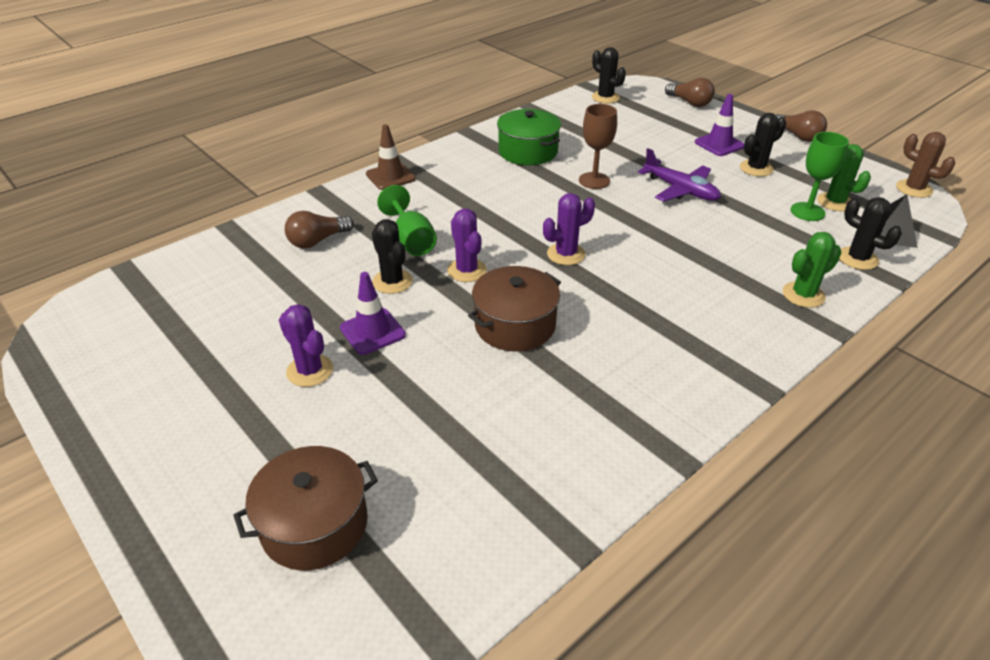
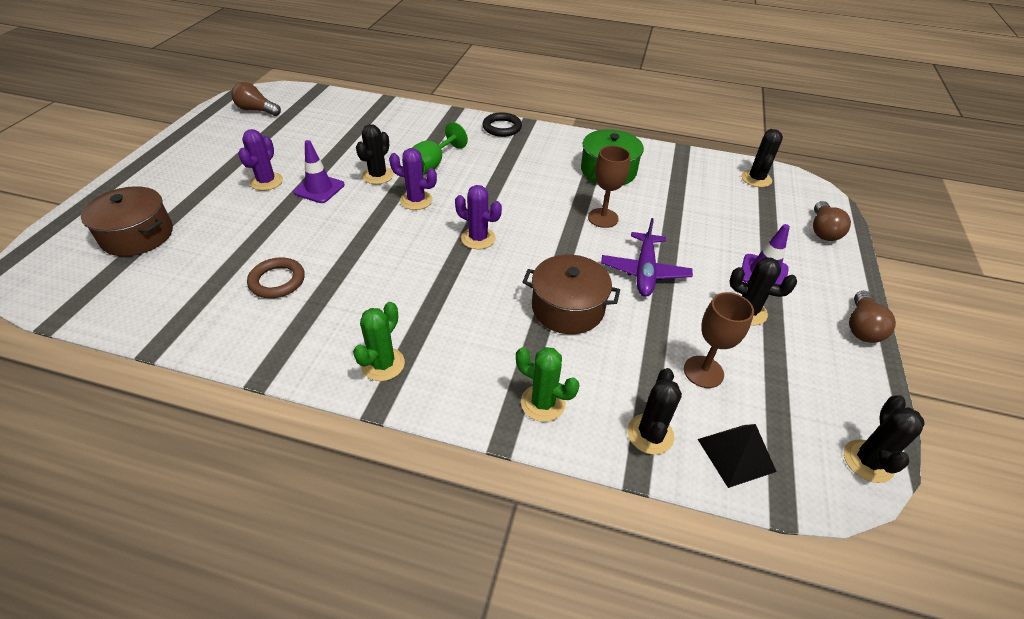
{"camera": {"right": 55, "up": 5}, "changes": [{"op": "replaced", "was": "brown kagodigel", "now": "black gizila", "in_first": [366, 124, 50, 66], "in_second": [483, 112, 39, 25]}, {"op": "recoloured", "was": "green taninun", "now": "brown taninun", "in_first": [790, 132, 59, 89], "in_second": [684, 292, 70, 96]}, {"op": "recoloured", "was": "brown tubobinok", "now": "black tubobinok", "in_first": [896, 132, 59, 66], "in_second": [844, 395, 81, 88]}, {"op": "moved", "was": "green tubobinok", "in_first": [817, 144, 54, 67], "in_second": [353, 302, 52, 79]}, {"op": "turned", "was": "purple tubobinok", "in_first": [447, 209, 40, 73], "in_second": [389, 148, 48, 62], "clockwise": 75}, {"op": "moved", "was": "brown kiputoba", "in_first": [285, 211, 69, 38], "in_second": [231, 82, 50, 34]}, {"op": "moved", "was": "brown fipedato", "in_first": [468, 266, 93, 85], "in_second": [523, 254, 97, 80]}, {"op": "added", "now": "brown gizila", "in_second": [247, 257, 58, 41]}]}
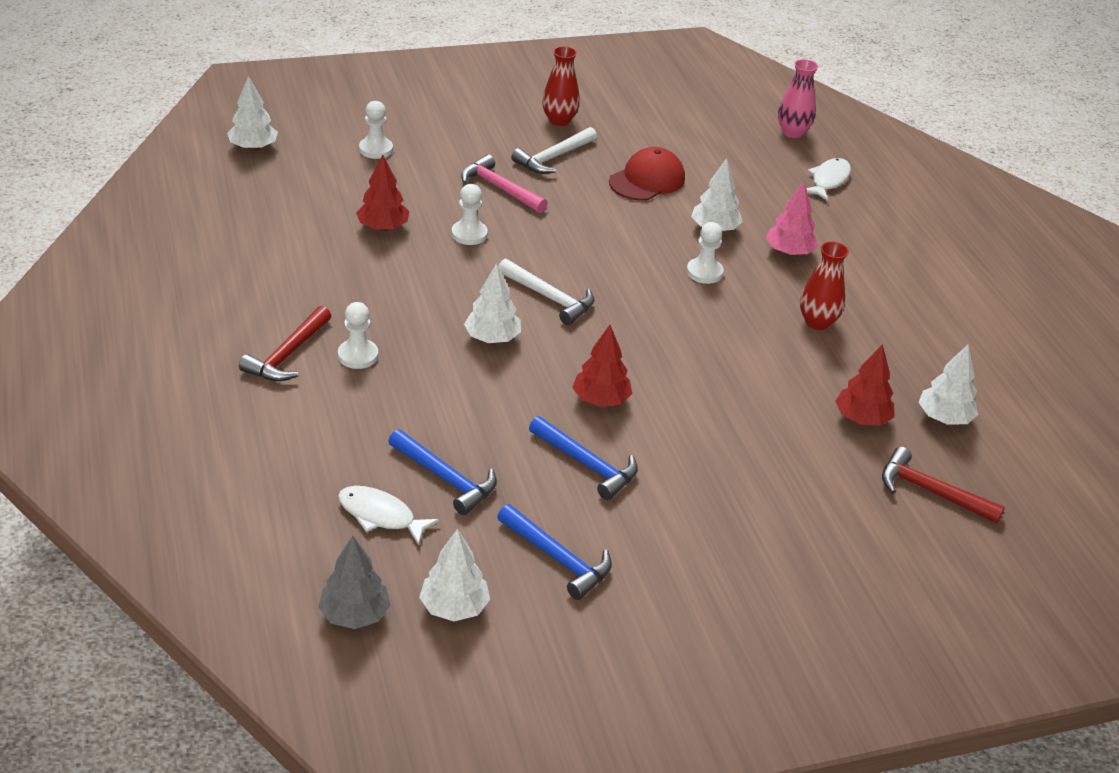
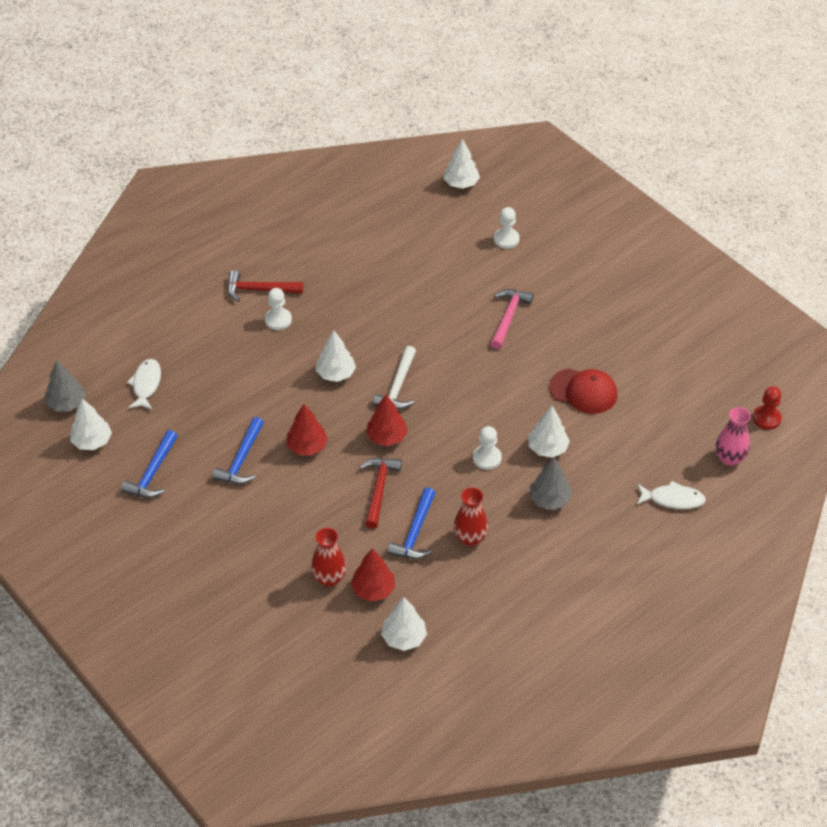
{"camera": {"right": 70, "up": 10}, "changes": [{"op": "moved", "was": "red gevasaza", "in_first": [542, 46, 38, 80], "in_second": [311, 528, 36, 59]}, {"op": "removed", "was": "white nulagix", "in_first": [511, 127, 86, 47]}, {"op": "moved", "was": "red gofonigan", "in_first": [356, 154, 53, 77], "in_second": [366, 394, 42, 52]}, {"op": "recoloured", "was": "pink gofonigan", "now": "grey gofonigan", "in_first": [766, 181, 52, 75], "in_second": [529, 458, 43, 52]}, {"op": "removed", "was": "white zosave", "in_first": [451, 184, 37, 61]}, {"op": "moved", "was": "blue nulagix", "in_first": [388, 429, 109, 86], "in_second": [387, 488, 48, 71]}, {"op": "moved", "was": "red nulagix", "in_first": [882, 447, 123, 76], "in_second": [360, 458, 42, 71]}, {"op": "added", "now": "red zosave", "in_second": [753, 386, 29, 44]}]}
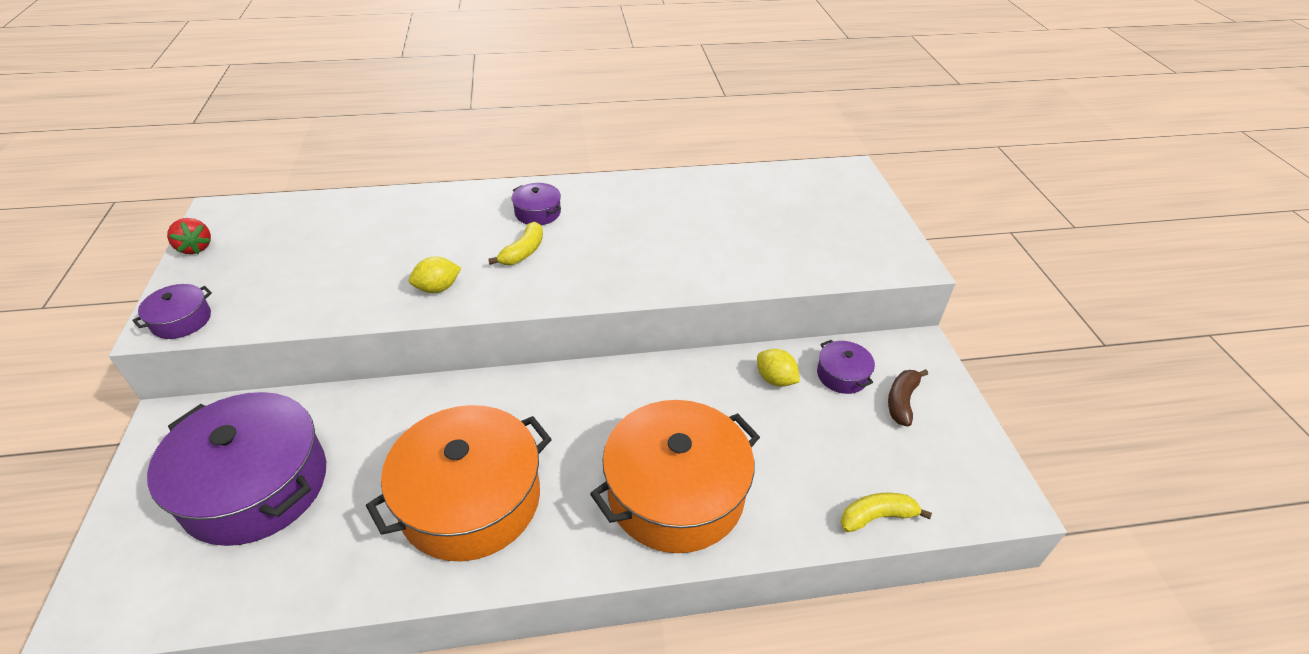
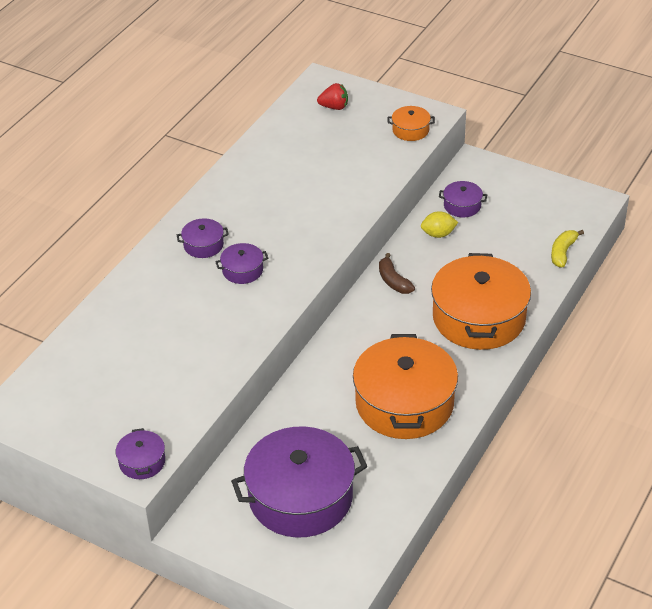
{"camera": {"right": -50, "up": 0}, "changes": [{"op": "moved", "was": "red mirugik", "in_first": [167, 218, 44, 36], "in_second": [317, 83, 31, 27]}, {"op": "replaced", "was": "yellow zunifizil", "now": "purple fipedato", "in_first": [488, 222, 55, 43], "in_second": [215, 243, 53, 41]}, {"op": "removed", "was": "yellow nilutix", "in_first": [409, 257, 52, 36]}, {"op": "moved", "was": "brown zunifizil", "in_first": [888, 369, 40, 58], "in_second": [379, 253, 36, 41]}, {"op": "added", "now": "orange fipedato", "in_second": [388, 106, 47, 35]}]}
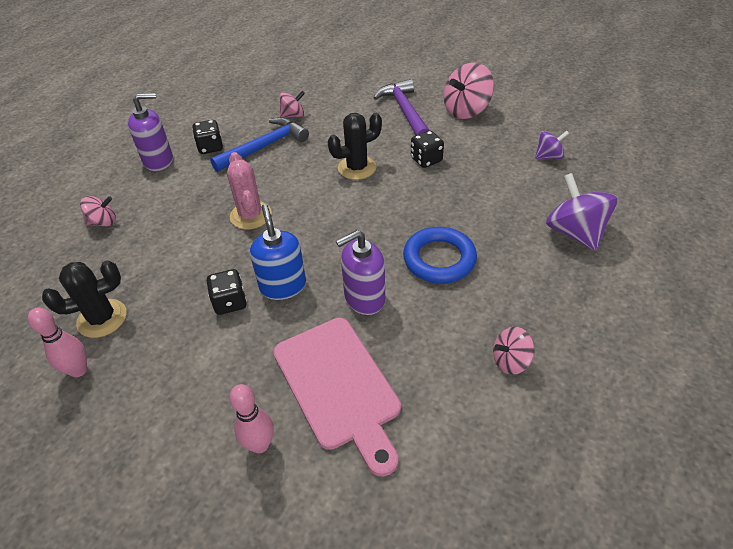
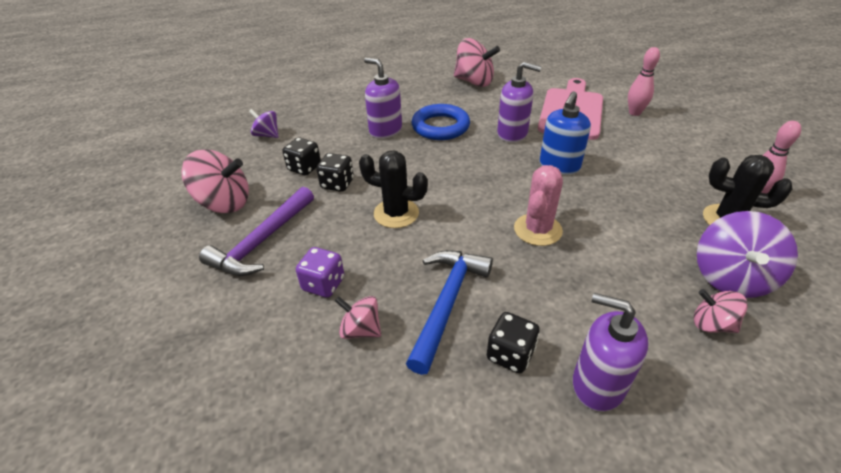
{"camera": {"right": -135, "up": -5}, "changes": [{"op": "turned", "was": "blue nulagix", "in_first": [210, 117, 99, 55], "in_second": [406, 250, 87, 125], "clockwise": 105}, {"op": "moved", "was": "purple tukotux", "in_first": [546, 173, 72, 78], "in_second": [697, 211, 101, 87]}, {"op": "moved", "was": "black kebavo", "in_first": [207, 269, 40, 46], "in_second": [282, 137, 39, 38]}, {"op": "resized", "was": "pink tukotux", "in_first": [493, 327, 42, 48], "in_second": [454, 38, 46, 49], "ratio": 1.76}, {"op": "added", "now": "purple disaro", "in_second": [364, 58, 38, 81]}, {"op": "added", "now": "purple kebavo", "in_second": [296, 247, 48, 51]}]}
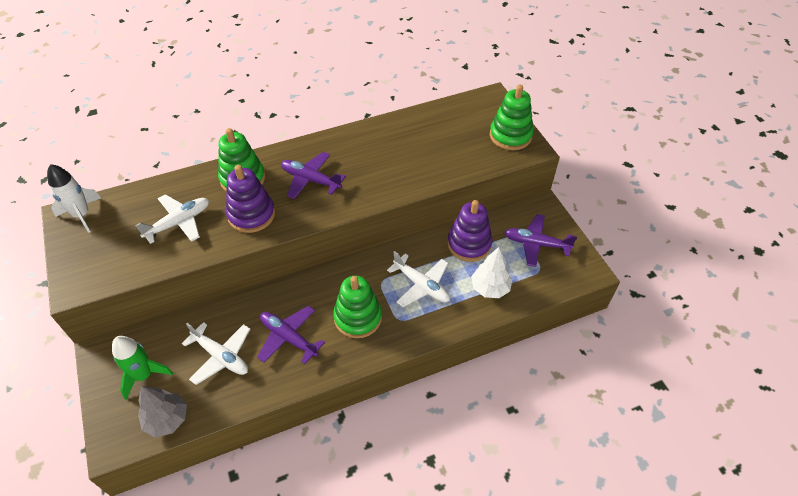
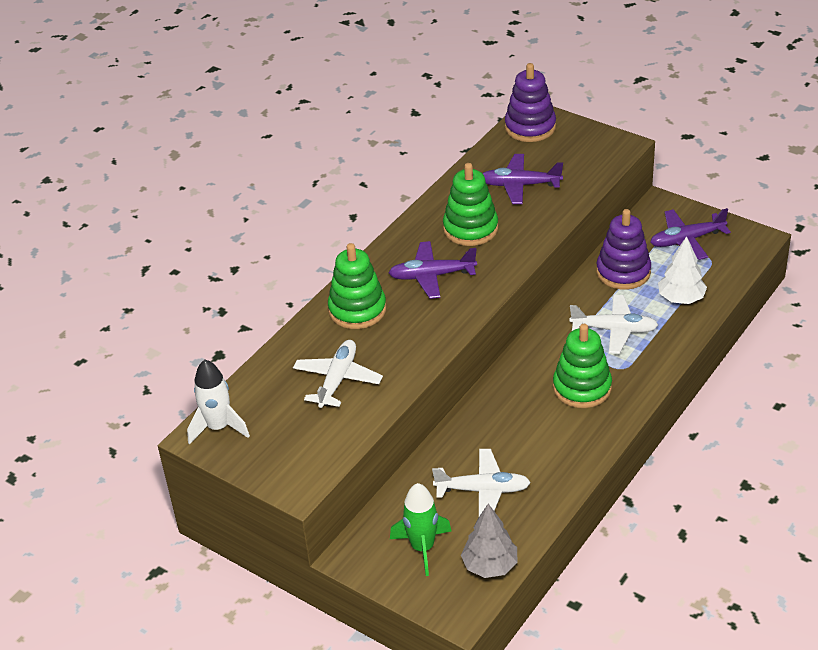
{"camera": {"right": -30, "up": -10}, "changes": [{"op": "moved", "was": "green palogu", "in_first": [490, 85, 44, 65], "in_second": [443, 163, 55, 83]}, {"op": "moved", "was": "purple palogu", "in_first": [226, 165, 49, 68], "in_second": [505, 63, 51, 79]}, {"op": "moved", "was": "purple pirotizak", "in_first": [257, 306, 68, 58], "in_second": [483, 154, 80, 50]}]}
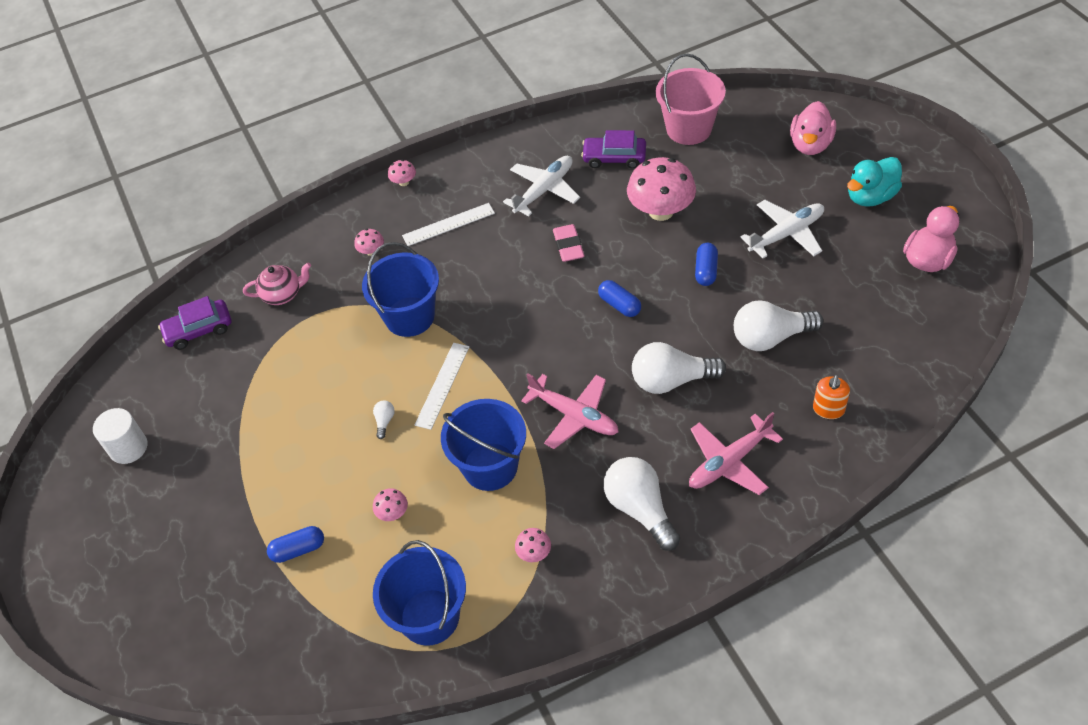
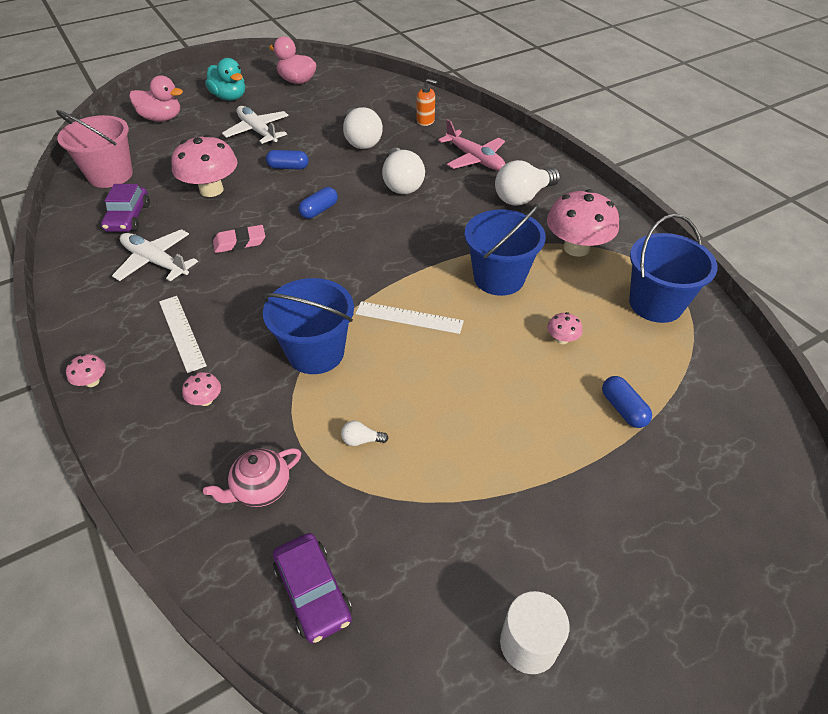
{"camera": {"right": -100, "up": -5}, "changes": [{"op": "turned", "was": "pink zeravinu", "in_first": [243, 263, 68, 42], "in_second": [203, 448, 98, 59], "clockwise": -105}, {"op": "removed", "was": "pink pirotizak", "in_first": [521, 373, 97, 76]}, {"op": "moved", "was": "white kiputoba", "in_first": [373, 400, 22, 39], "in_second": [341, 421, 48, 25]}, {"op": "resized", "was": "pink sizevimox", "in_first": [515, 528, 36, 34], "in_second": [547, 189, 72, 68], "ratio": 2.3}]}
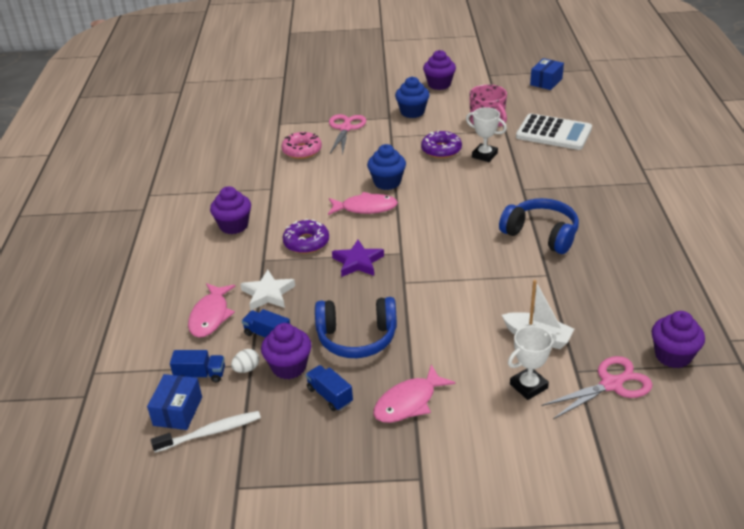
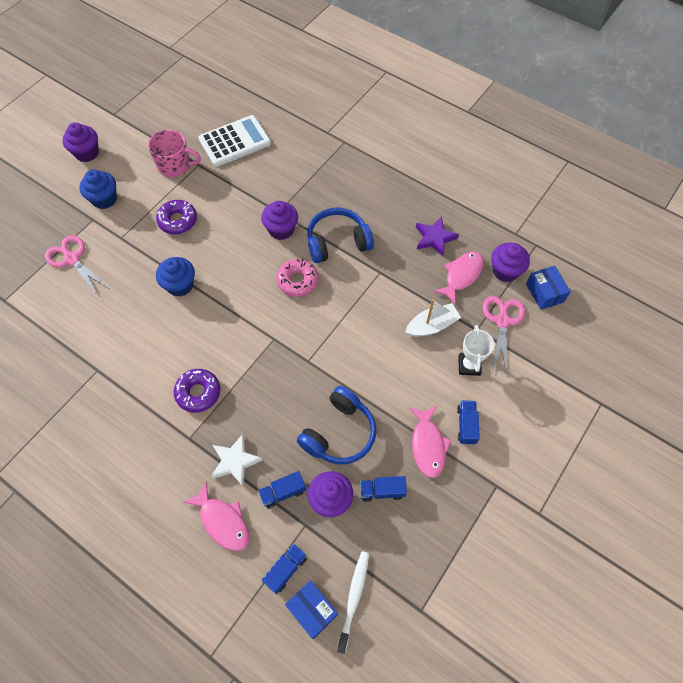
{"camera": {"right": -55, "up": 25}, "changes": [{"op": "moved", "was": "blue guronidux", "in_first": [530, 58, 34, 32], "in_second": [526, 266, 45, 44]}, {"op": "removed", "was": "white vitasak", "in_first": [466, 107, 41, 55]}, {"op": "moved", "was": "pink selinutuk", "in_first": [281, 132, 41, 27], "in_second": [276, 259, 42, 38]}, {"op": "moved", "was": "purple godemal", "in_first": [210, 186, 41, 48], "in_second": [261, 201, 37, 39]}, {"op": "moved", "was": "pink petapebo", "in_first": [328, 192, 70, 23], "in_second": [433, 251, 51, 54]}, {"op": "moved", "was": "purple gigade", "in_first": [332, 240, 52, 37], "in_second": [416, 217, 43, 39]}, {"op": "removed", "was": "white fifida", "in_first": [231, 349, 28, 24]}, {"op": "added", "now": "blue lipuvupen", "in_second": [457, 400, 23, 45]}]}
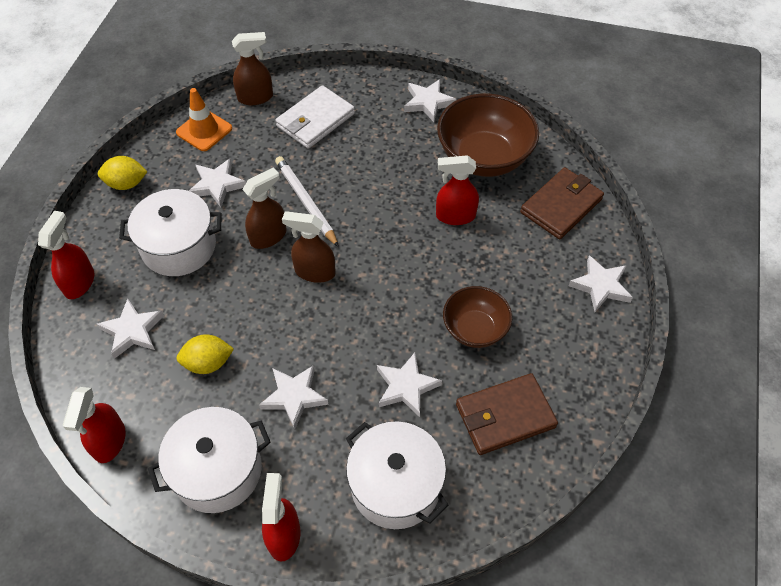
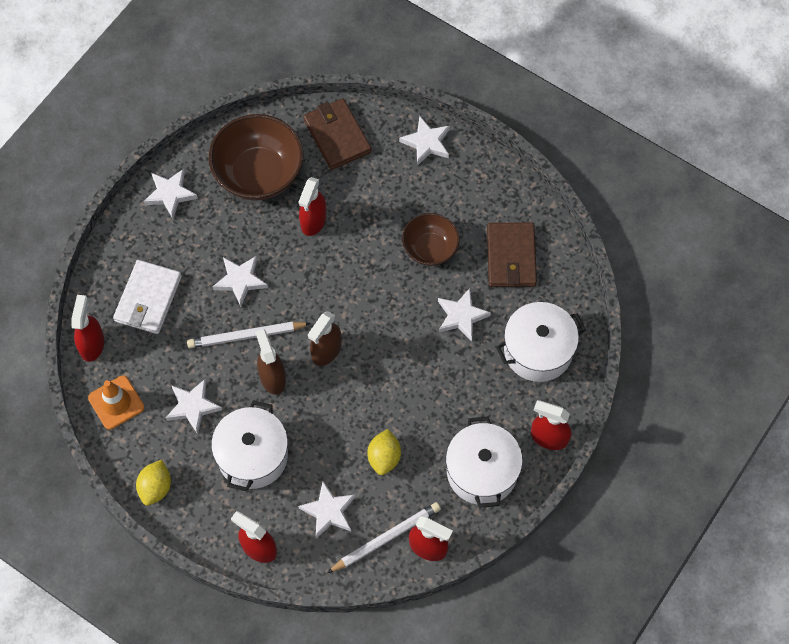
{"camera": {"right": -70, "up": 10}, "changes": [{"op": "recoloured", "was": "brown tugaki", "now": "red tugaki", "in_first": [232, 32, 41, 73], "in_second": [72, 295, 32, 67]}, {"op": "turned", "was": "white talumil", "in_first": [276, 85, 79, 64], "in_second": [113, 260, 69, 74], "clockwise": 45}, {"op": "moved", "was": "white gigade", "in_first": [259, 365, 70, 64], "in_second": [212, 256, 56, 51]}, {"op": "added", "now": "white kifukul", "in_second": [327, 502, 114, 71]}]}
